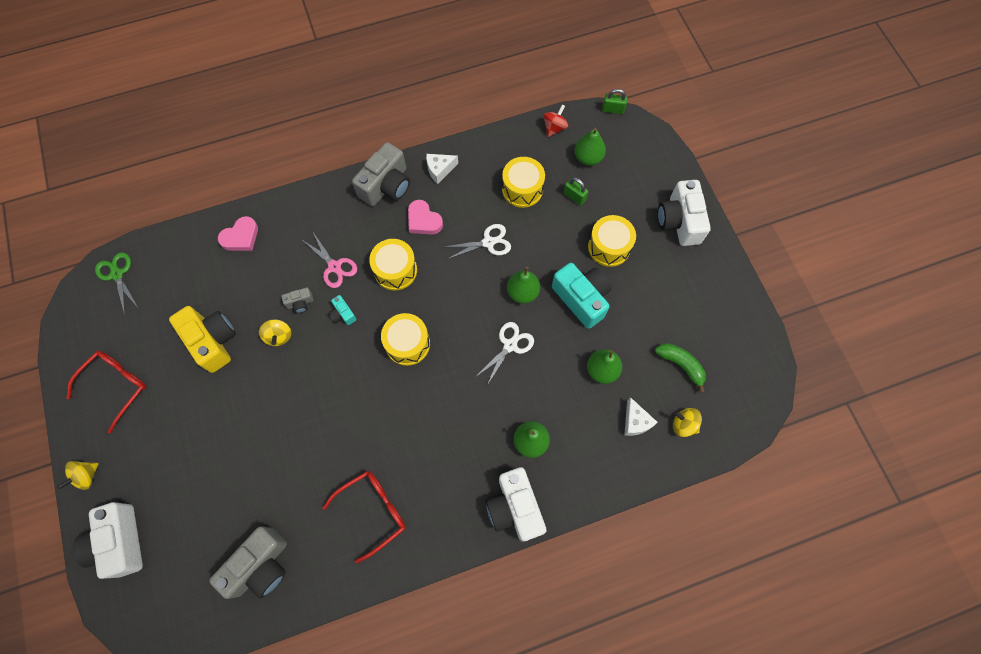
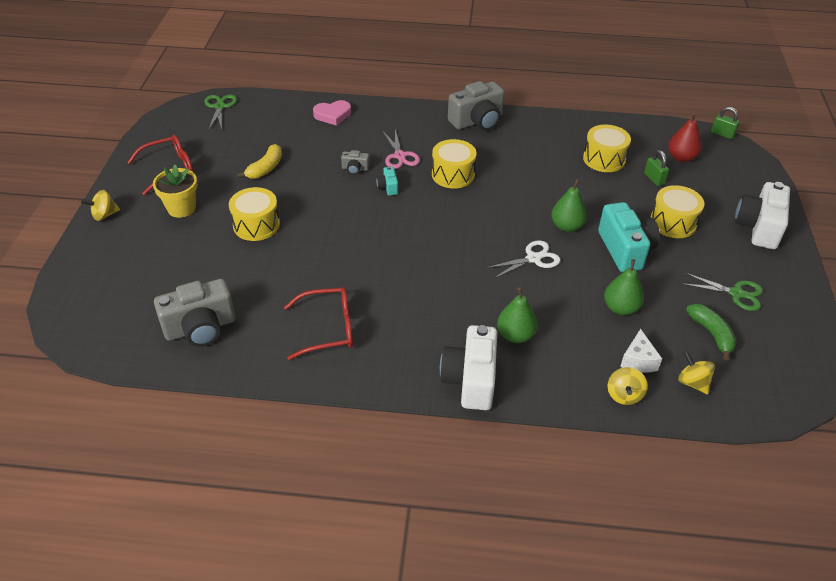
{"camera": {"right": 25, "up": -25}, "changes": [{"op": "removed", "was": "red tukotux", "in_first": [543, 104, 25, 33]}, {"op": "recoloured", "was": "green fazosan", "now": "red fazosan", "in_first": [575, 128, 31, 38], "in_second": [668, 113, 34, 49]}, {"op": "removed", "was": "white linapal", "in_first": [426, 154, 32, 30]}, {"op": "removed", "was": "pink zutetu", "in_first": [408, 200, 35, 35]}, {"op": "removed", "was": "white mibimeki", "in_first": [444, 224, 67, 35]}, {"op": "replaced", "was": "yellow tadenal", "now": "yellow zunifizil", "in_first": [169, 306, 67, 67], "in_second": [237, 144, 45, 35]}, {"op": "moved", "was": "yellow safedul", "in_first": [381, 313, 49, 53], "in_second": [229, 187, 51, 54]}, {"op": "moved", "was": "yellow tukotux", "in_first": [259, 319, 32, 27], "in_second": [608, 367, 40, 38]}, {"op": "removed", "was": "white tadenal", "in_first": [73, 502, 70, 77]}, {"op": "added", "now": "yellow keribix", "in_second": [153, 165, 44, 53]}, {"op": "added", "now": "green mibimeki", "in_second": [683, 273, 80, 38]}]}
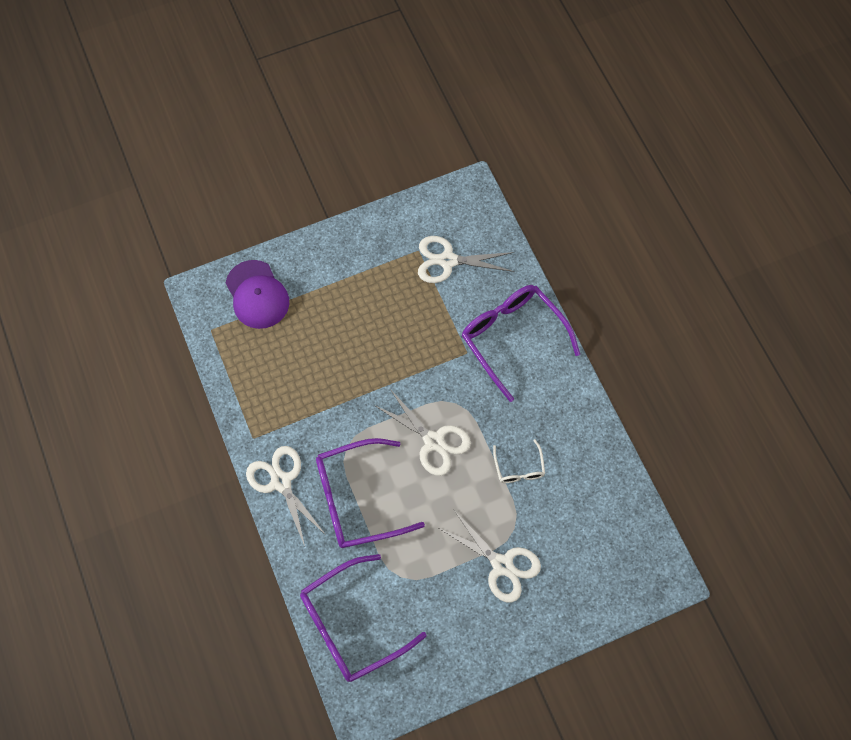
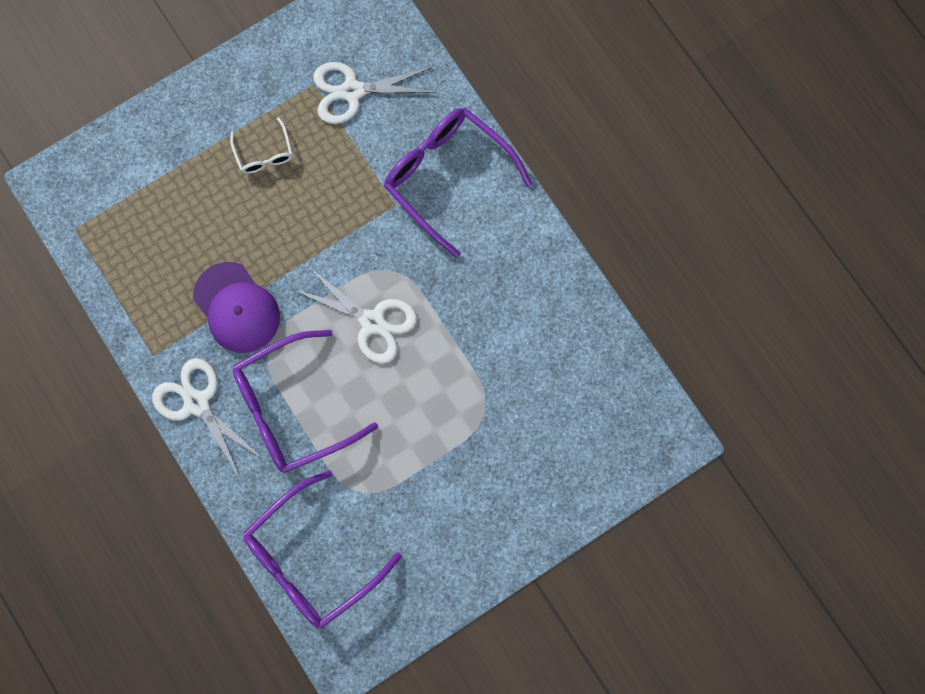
{"camera": {"right": -10, "up": 10}, "changes": [{"op": "moved", "was": "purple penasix", "in_first": [226, 260, 63, 69], "in_second": [193, 262, 87, 91]}, {"op": "moved", "was": "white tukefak", "in_first": [493, 439, 52, 44], "in_second": [230, 117, 63, 57]}, {"op": "removed", "was": "white mibimeki", "in_first": [439, 509, 102, 94]}]}
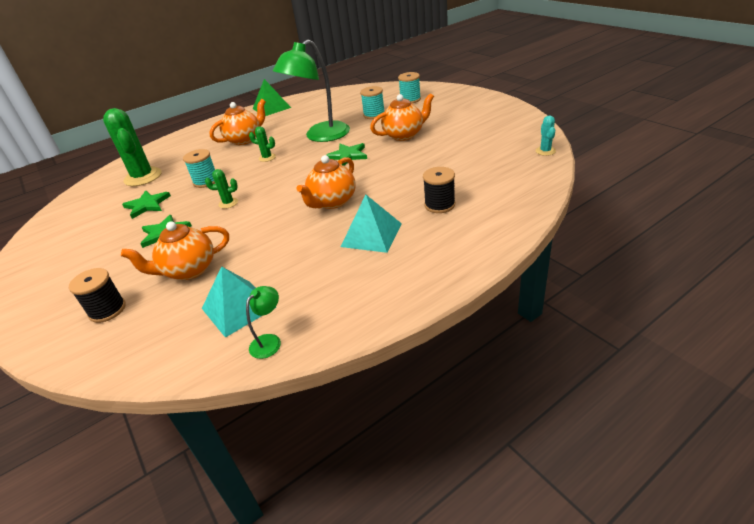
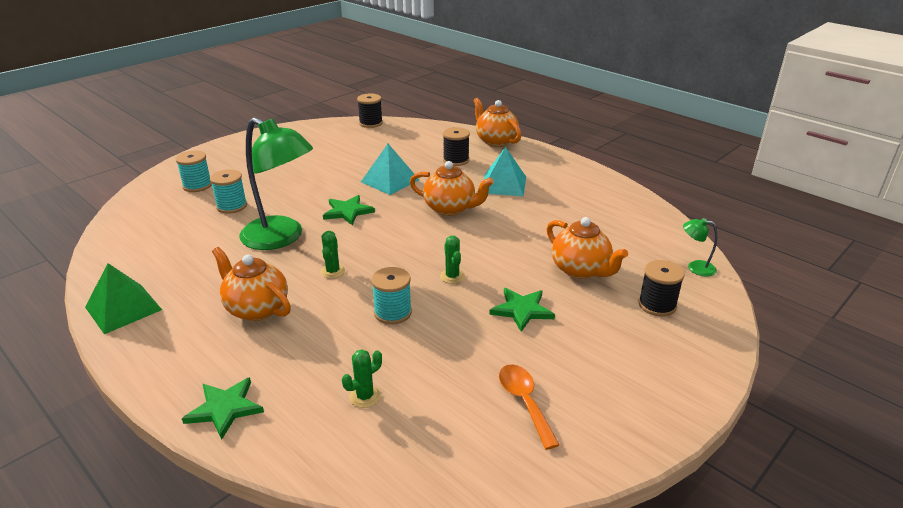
{"camera": {"right": -105, "up": -5}, "changes": [{"op": "moved", "was": "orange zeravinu", "in_first": [370, 93, 64, 48], "in_second": [473, 98, 48, 49]}, {"op": "resized", "was": "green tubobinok", "in_first": [103, 108, 59, 78], "in_second": [342, 350, 40, 58], "ratio": 0.47}, {"op": "replaced", "was": "turquoise tubobinok", "now": "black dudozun", "in_first": [536, 116, 20, 40], "in_second": [357, 93, 26, 35]}, {"op": "moved", "was": "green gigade", "in_first": [122, 190, 49, 29], "in_second": [182, 377, 82, 63]}, {"op": "moved", "was": "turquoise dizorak", "in_first": [202, 266, 74, 72], "in_second": [361, 144, 58, 51]}, {"op": "moved", "was": "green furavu", "in_first": [246, 286, 35, 73], "in_second": [683, 218, 34, 59]}, {"op": "added", "now": "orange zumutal", "in_second": [499, 364, 61, 86]}]}
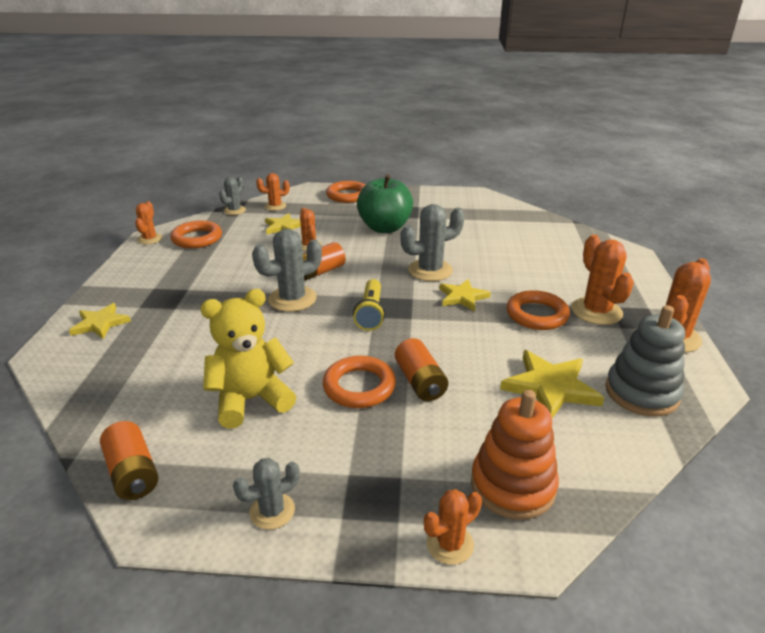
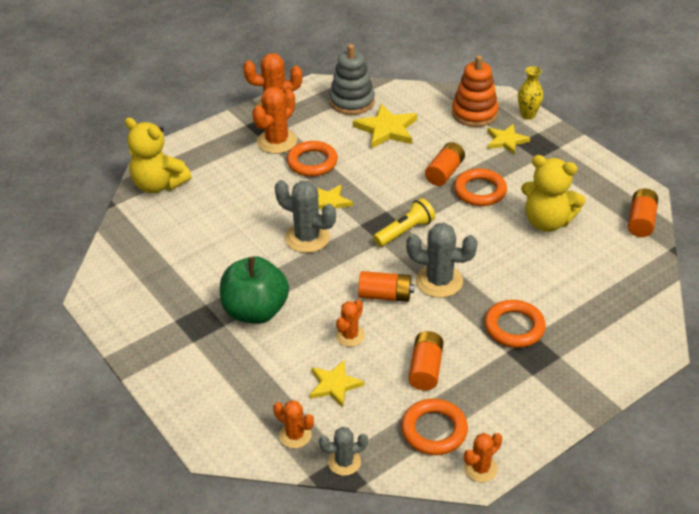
{"camera": {"right": -130, "up": 10}, "changes": [{"op": "moved", "was": "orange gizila", "in_first": [326, 181, 39, 22], "in_second": [484, 300, 62, 48]}, {"op": "moved", "was": "yellow gigade", "in_first": [69, 303, 62, 36], "in_second": [487, 124, 43, 31]}, {"op": "removed", "was": "grey tubobinok", "in_first": [233, 458, 67, 72]}, {"op": "replaced", "was": "orange tubobinok", "now": "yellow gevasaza", "in_first": [424, 489, 58, 76], "in_second": [518, 66, 25, 54]}, {"op": "added", "now": "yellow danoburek", "in_second": [125, 117, 67, 76]}, {"op": "added", "now": "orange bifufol", "in_second": [408, 331, 36, 59]}]}
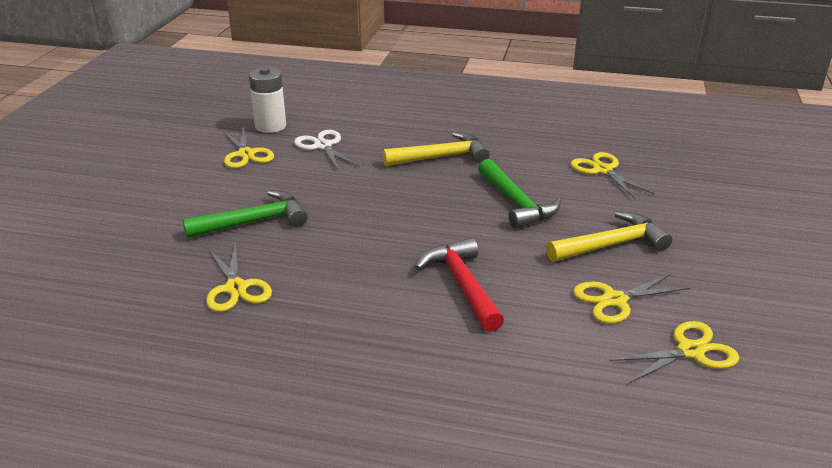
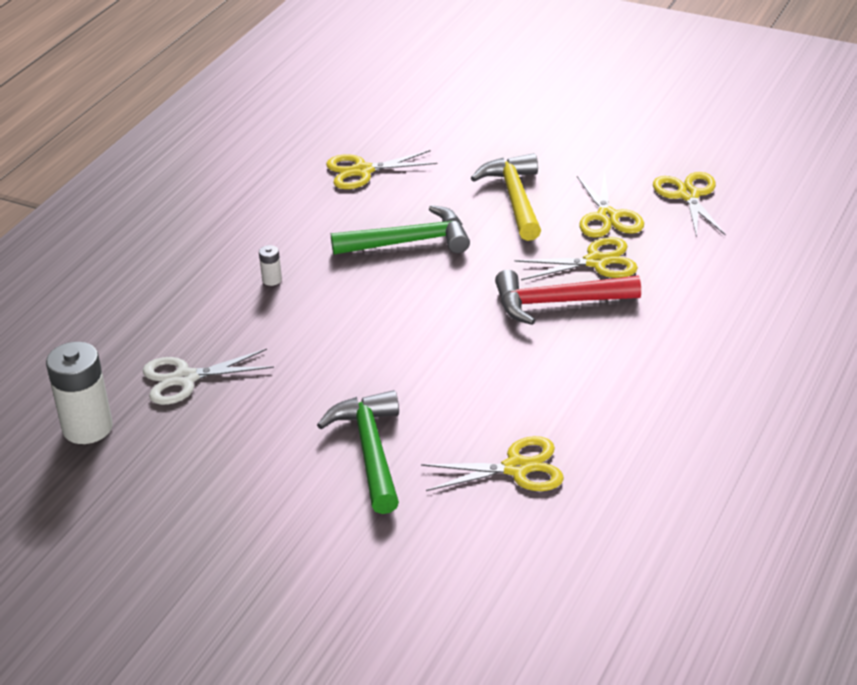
{"camera": {"right": -75, "up": 5}, "changes": [{"op": "moved", "was": "yellow mibimeki", "in_first": [222, 126, 52, 42], "in_second": [514, 237, 124, 43]}, {"op": "replaced", "was": "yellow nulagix", "now": "white bifufol", "in_first": [383, 132, 107, 34], "in_second": [259, 245, 23, 41]}]}
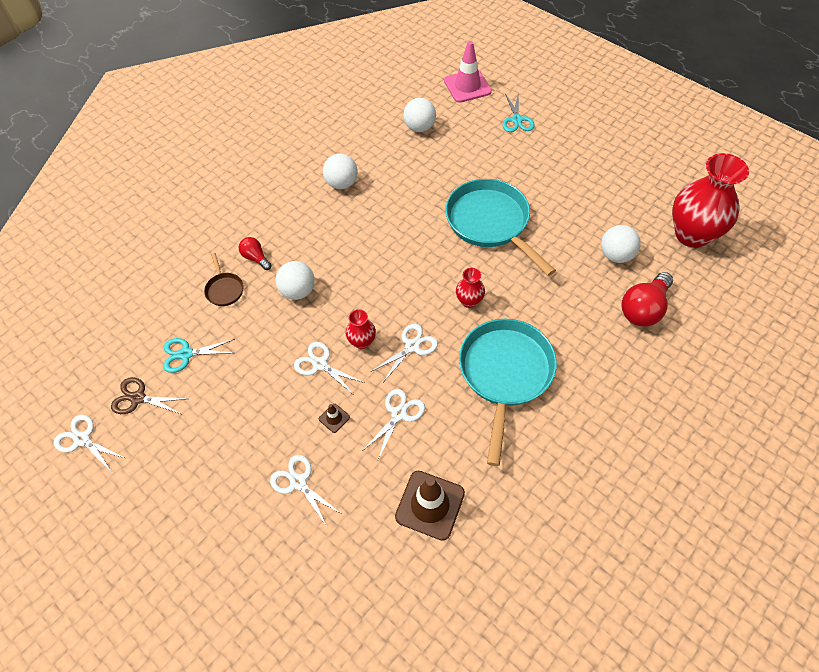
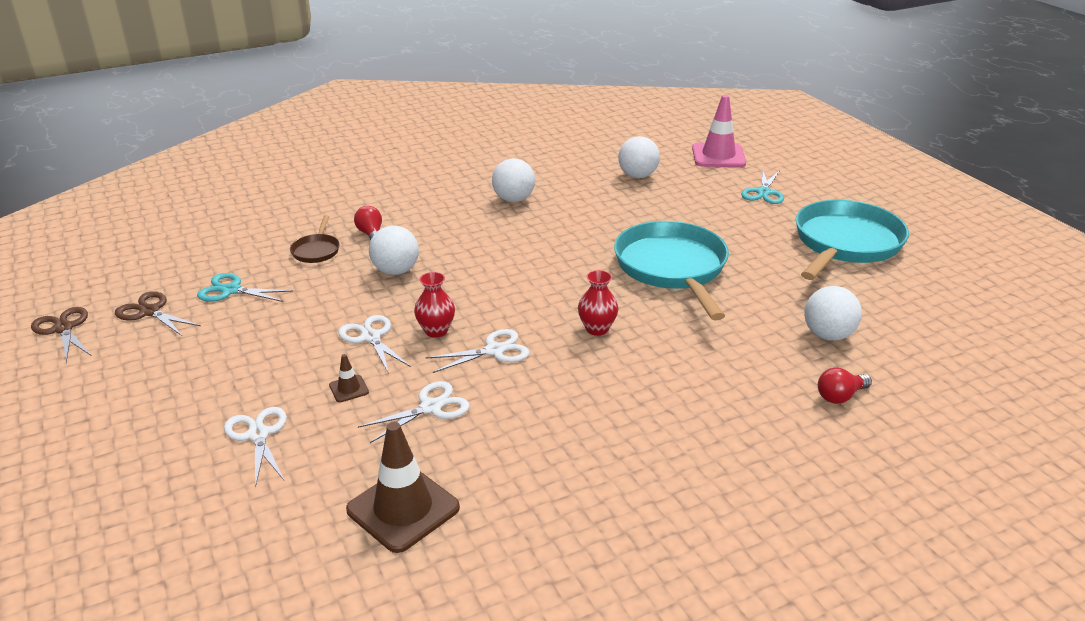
{"camera": {"right": 20, "up": -25}, "changes": [{"op": "removed", "was": "red gevasaza", "in_first": [672, 153, 77, 95]}, {"op": "resized", "was": "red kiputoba", "in_first": [621, 272, 52, 55], "in_second": [818, 367, 54, 37], "ratio": 0.56}, {"op": "moved", "was": "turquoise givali", "in_first": [459, 319, 98, 147], "in_second": [796, 200, 113, 80]}, {"op": "recoloured", "was": "white mibimeki", "now": "brown mibimeki", "in_first": [54, 415, 71, 57], "in_second": [31, 307, 61, 56]}]}
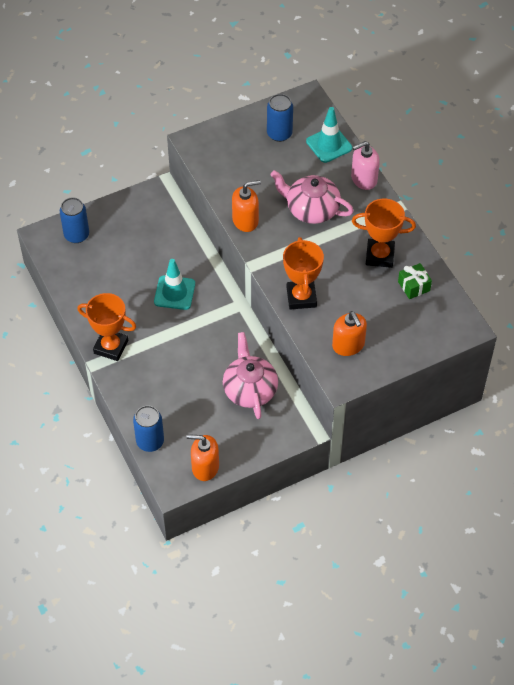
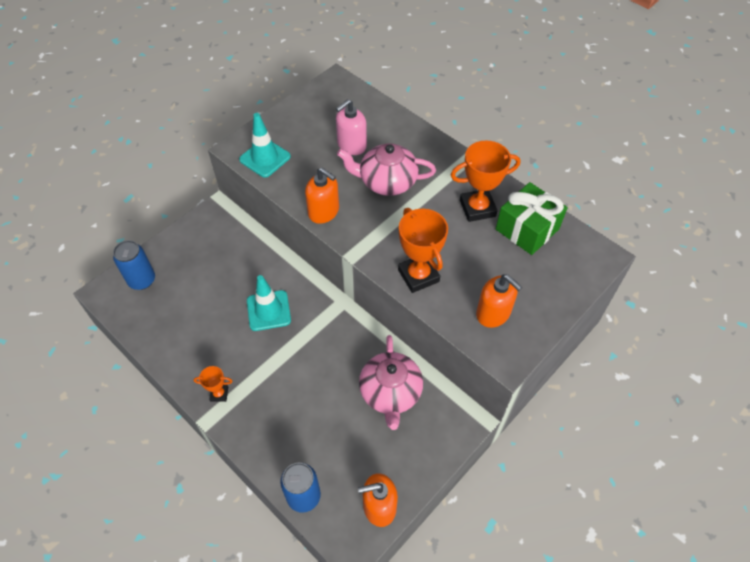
{"camera": {"right": -20, "up": 0}, "changes": [{"op": "removed", "was": "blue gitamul", "in_first": [267, 94, 26, 48]}, {"op": "moved", "was": "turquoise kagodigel", "in_first": [306, 107, 46, 56], "in_second": [239, 113, 52, 65]}, {"op": "moved", "was": "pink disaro", "in_first": [351, 141, 29, 49], "in_second": [336, 99, 31, 56]}, {"op": "turned", "was": "orange disaro", "in_first": [232, 180, 29, 52], "in_second": [305, 168, 34, 56], "clockwise": 75}, {"op": "resized", "was": "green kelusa", "in_first": [398, 263, 34, 36], "in_second": [496, 182, 72, 73], "ratio": 1.75}, {"op": "resized", "was": "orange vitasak", "in_first": [77, 293, 59, 68], "in_second": [194, 366, 38, 36], "ratio": 0.52}, {"op": "turned", "was": "pink zeravinu", "in_first": [223, 332, 55, 87], "in_second": [359, 335, 64, 95], "clockwise": -150}]}
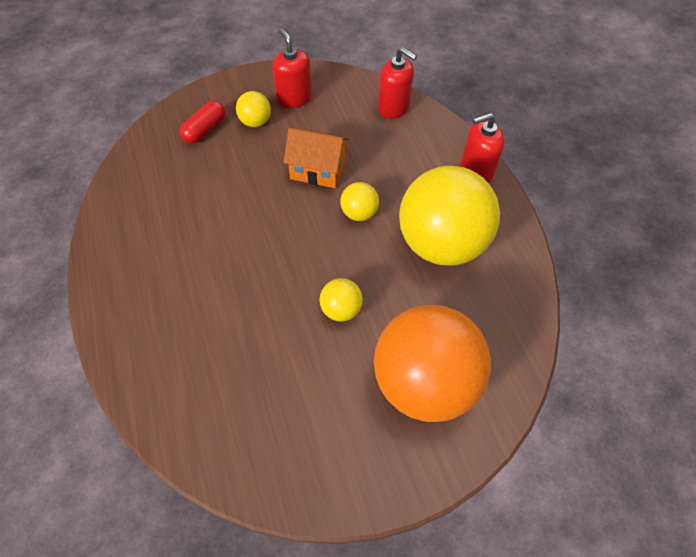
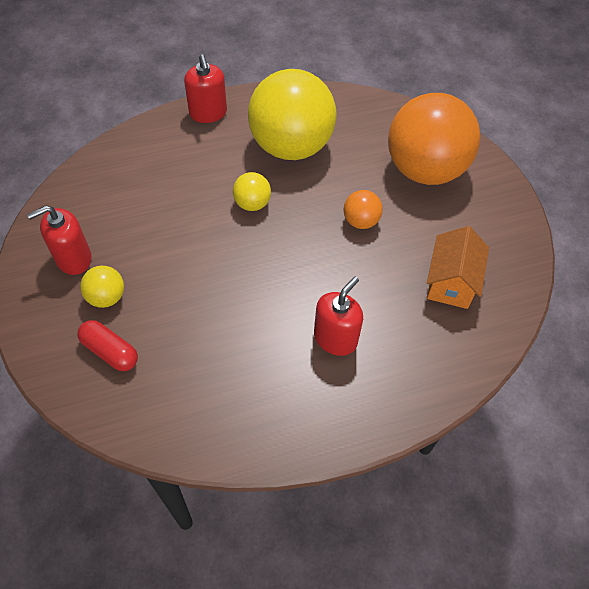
{"camera": {"right": -90, "up": 0}, "changes": [{"op": "moved", "was": "red disaro", "in_first": [378, 47, 39, 72], "in_second": [314, 277, 49, 79]}, {"op": "moved", "was": "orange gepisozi", "in_first": [283, 127, 66, 61], "in_second": [427, 226, 62, 83]}, {"op": "recoloured", "was": "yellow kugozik", "now": "orange kugozik", "in_first": [320, 278, 43, 43], "in_second": [344, 190, 39, 39]}]}
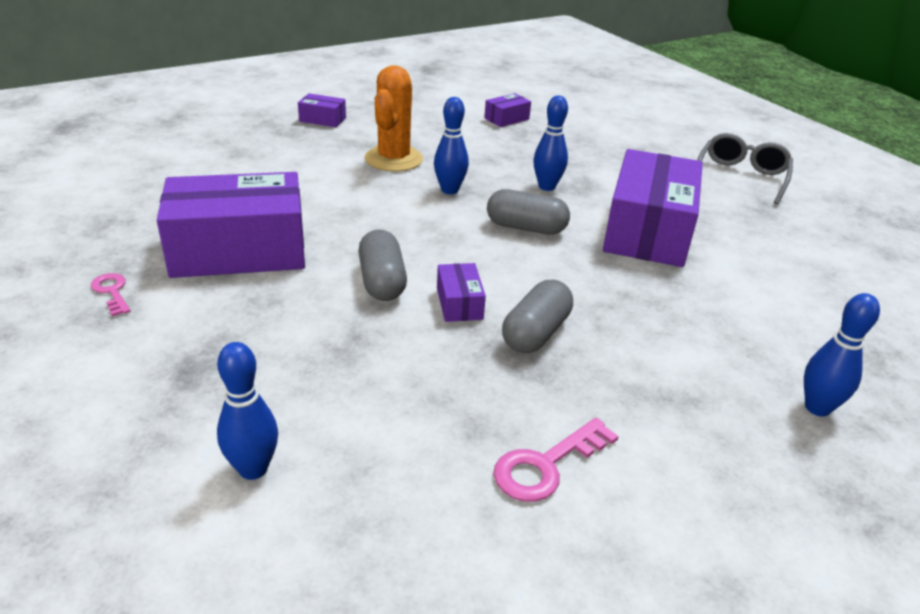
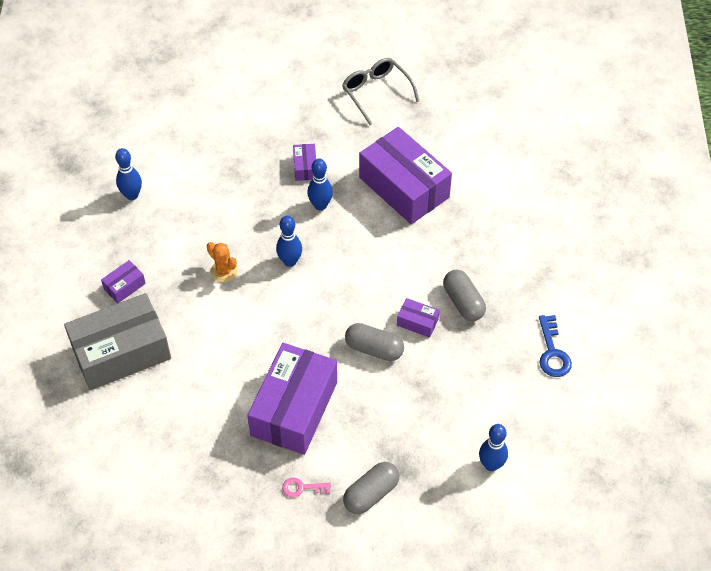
{"camera": {"right": -55, "up": 20}, "changes": [{"op": "resized", "was": "orange tubobinok", "in_first": [365, 65, 58, 107], "in_second": [207, 242, 31, 41], "ratio": 0.58}, {"op": "moved", "was": "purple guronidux", "in_first": [484, 93, 47, 34], "in_second": [293, 144, 23, 37]}, {"op": "moved", "was": "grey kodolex", "in_first": [487, 189, 83, 46], "in_second": [343, 462, 56, 52]}, {"op": "moved", "was": "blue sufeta", "in_first": [804, 293, 76, 124], "in_second": [115, 148, 27, 52]}, {"op": "recoloured", "was": "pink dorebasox", "now": "blue dorebasox", "in_first": [493, 418, 126, 84], "in_second": [539, 315, 33, 62]}, {"op": "added", "now": "grey guronidux", "in_second": [64, 293, 107, 97]}]}
